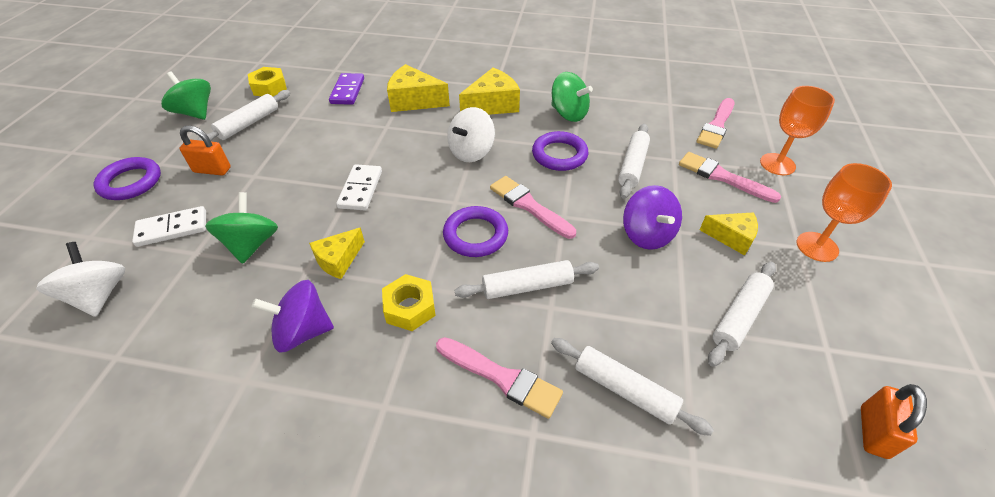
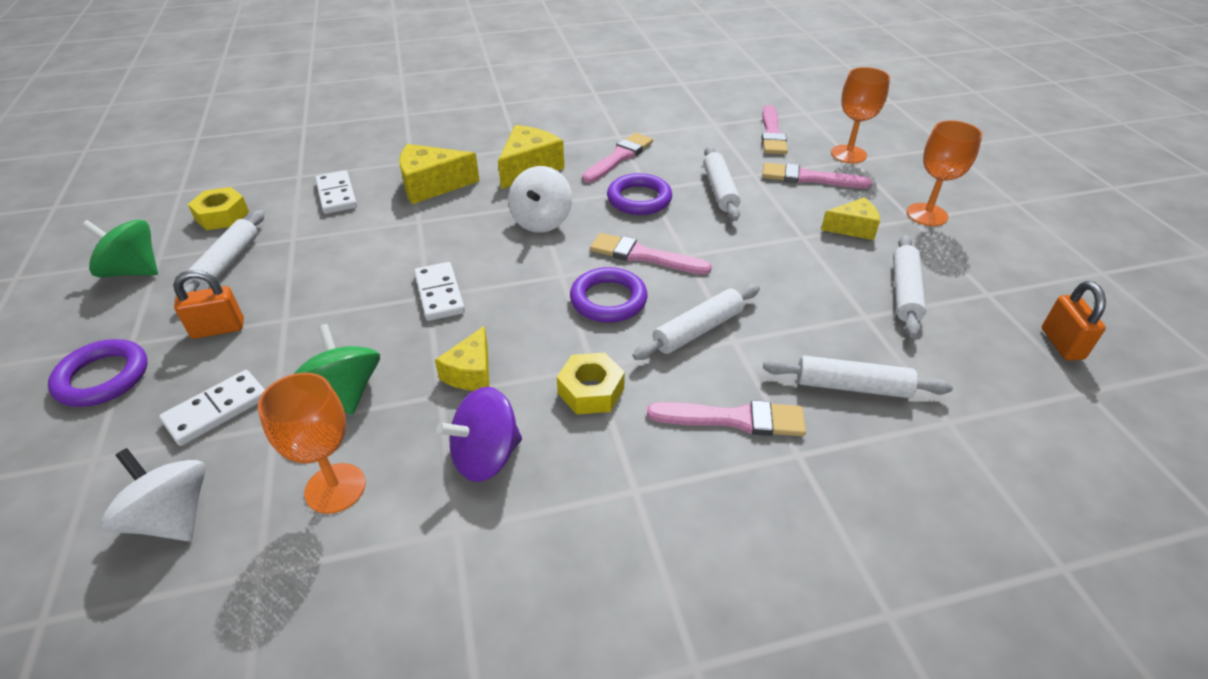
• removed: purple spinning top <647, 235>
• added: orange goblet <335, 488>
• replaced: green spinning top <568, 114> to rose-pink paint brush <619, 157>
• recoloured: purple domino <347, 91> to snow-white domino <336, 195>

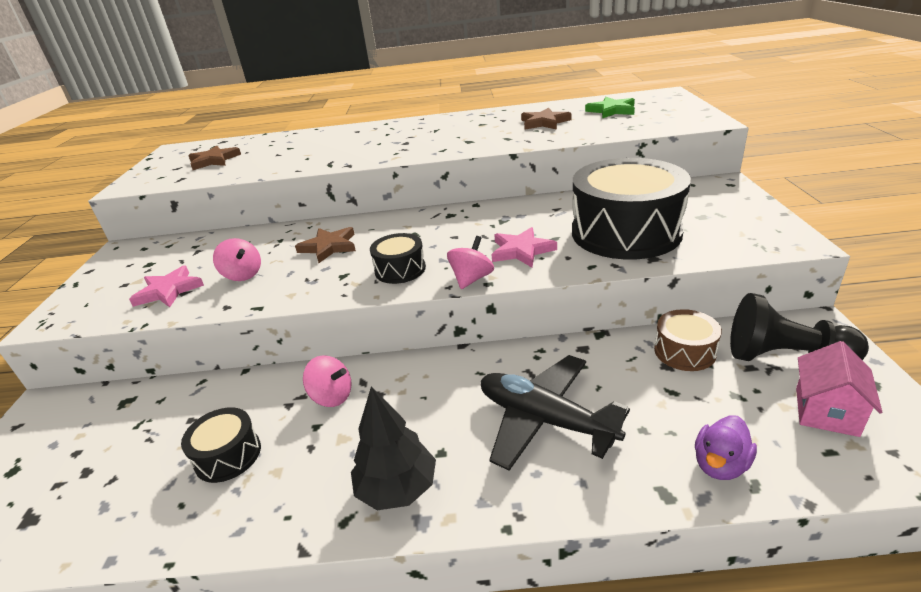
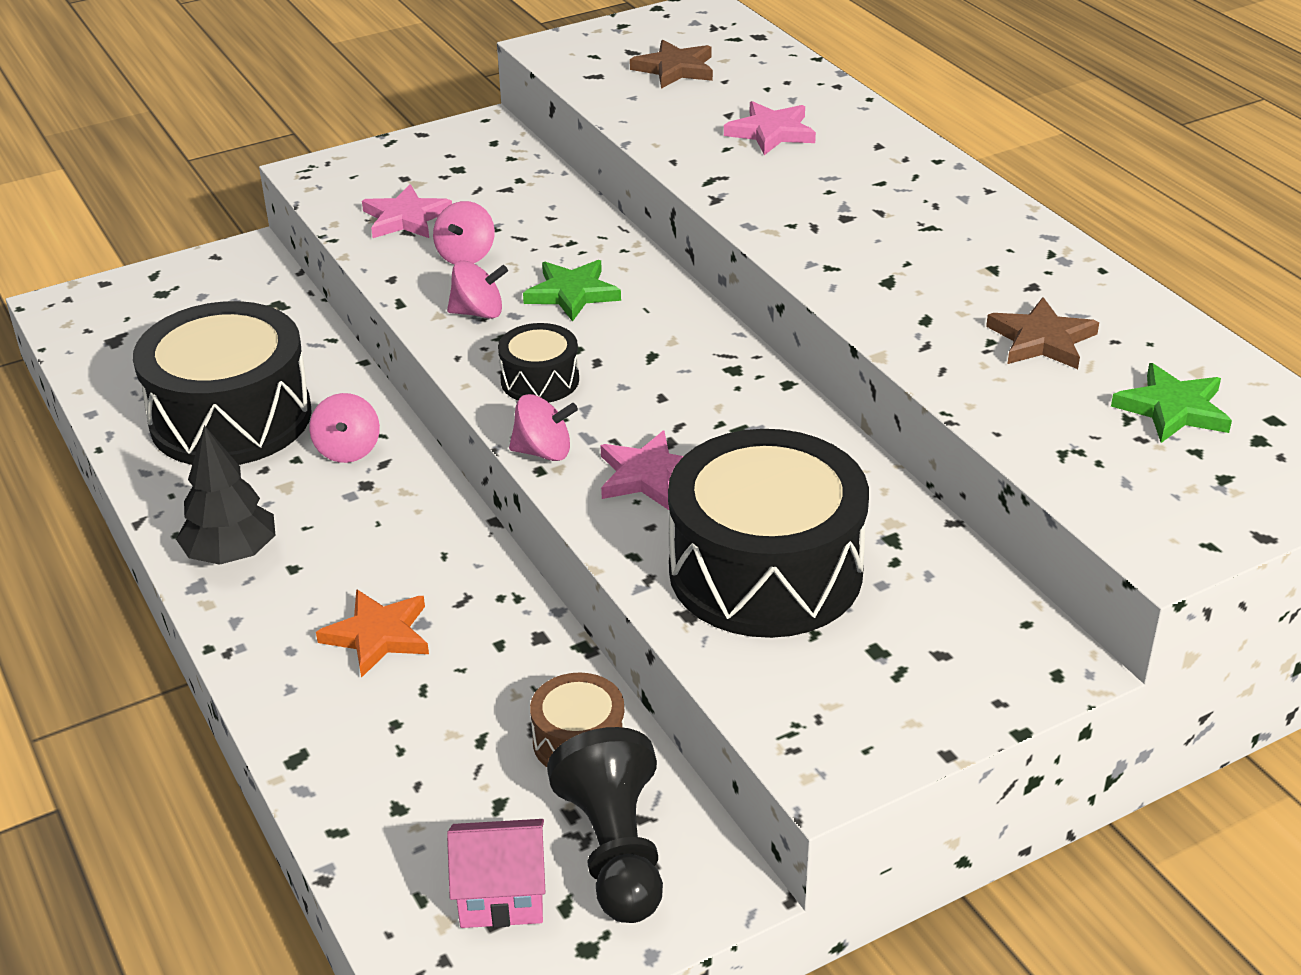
• removed: purple duck <720, 465>
• added: rose-pink spinning top <478, 313>
• added: rose-pink five-pointed star <771, 132>
• replaced: ebony toy plane <545, 420> to orange five-pointed star <378, 636>
• recoloured: brown five-pointed star <329, 247> to green five-pointed star <572, 293>
• resized: ebony snare drum <228, 455> = <231, 418> x2.14

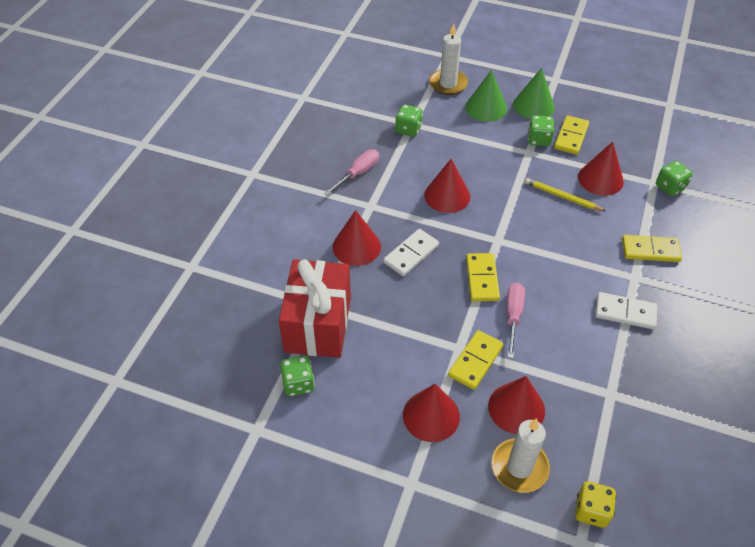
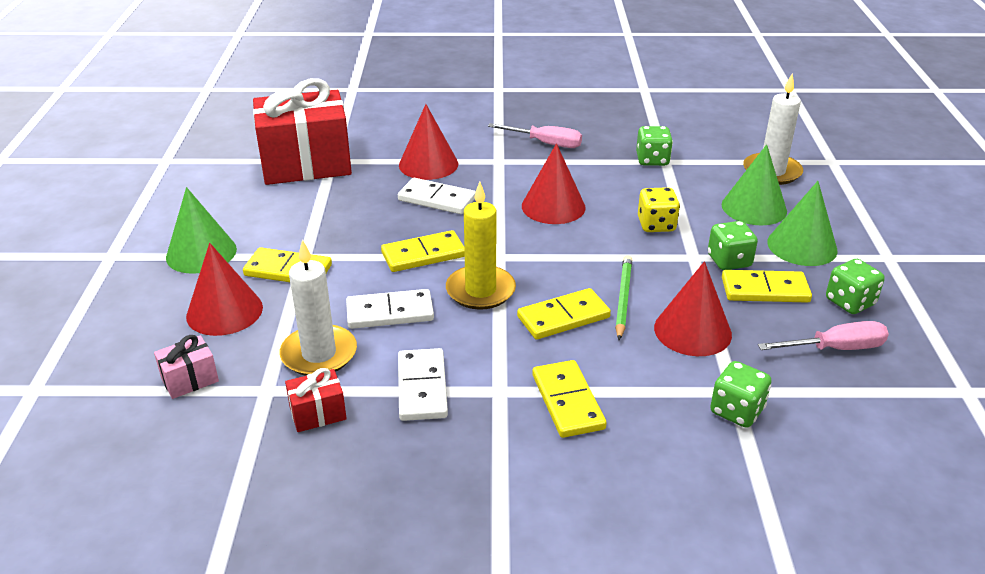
• added: rose-pink wrapped gift <190, 380>
• added: crimson wrapped gift <318, 413>
• added: snow-white domino <390, 313>
• added: golden candle <480, 290>
• added: golden domino <563, 317>
• moved: green game die <298, 384> to <850, 302>
• moved: snow-white candle <519, 467> to <319, 354>
• moved: rose-pink hand screwdriver <513, 316> to <835, 348>
• moved: golden game die <591, 511> to <656, 225>
• recoloured: crimson cone shape <431, 415> to green cone shape <201, 253>
• recoloured: golden lead pencil <562, 197> to green lead pencil <623, 298>

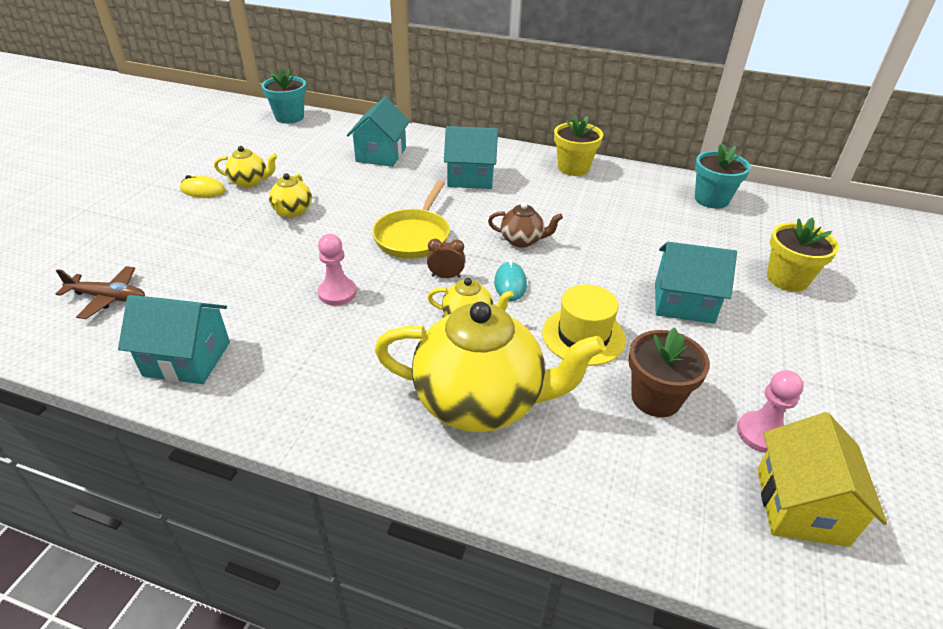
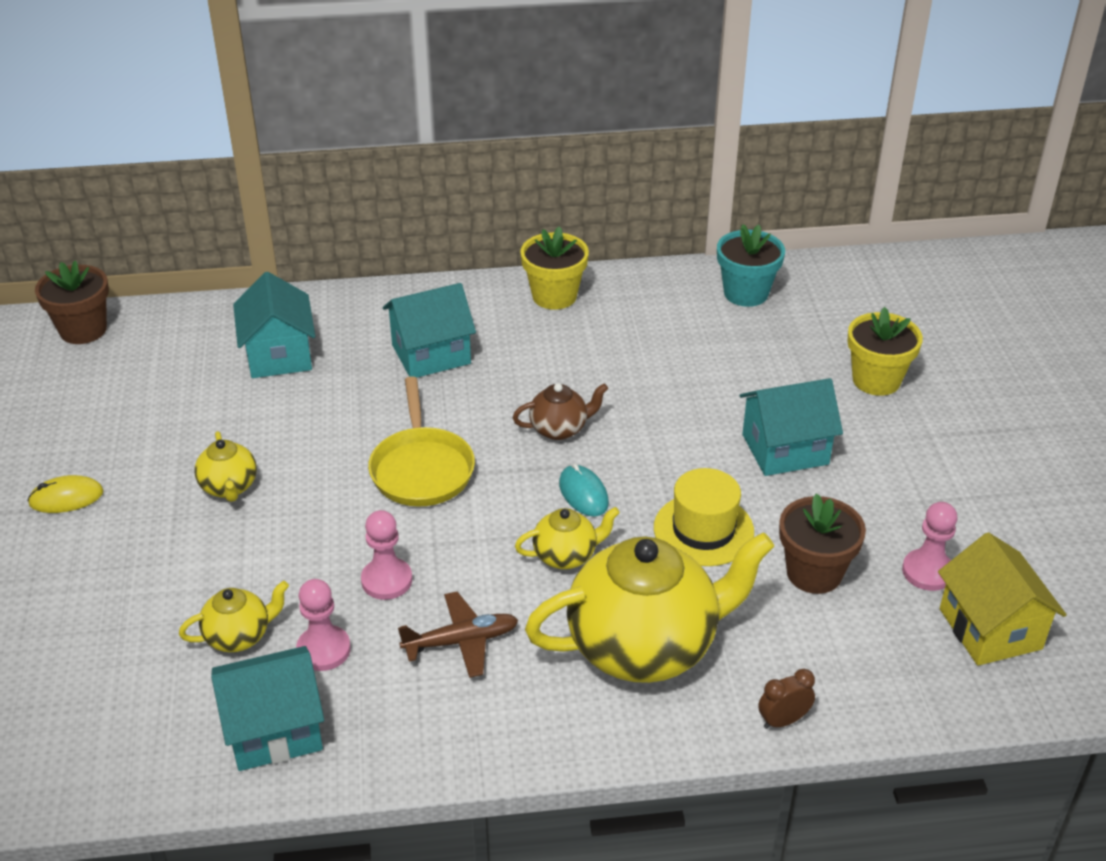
• added: rose-pink game pawn <323, 650>
• moved: brown toy plane <108, 298> to <461, 641>
• moved: golden tea pot <250, 182> to <239, 636>
• moved: brown bedside clock <446, 276> to <783, 720>
• recoloured: aqua plant pot <289, 117> to brown plant pot <83, 330>

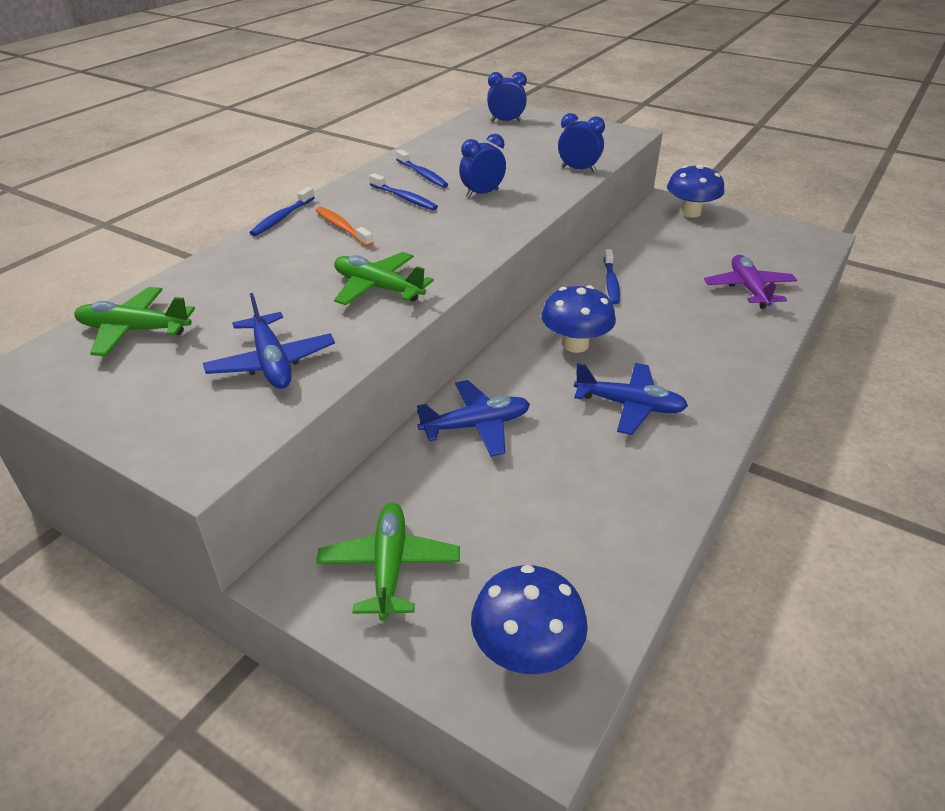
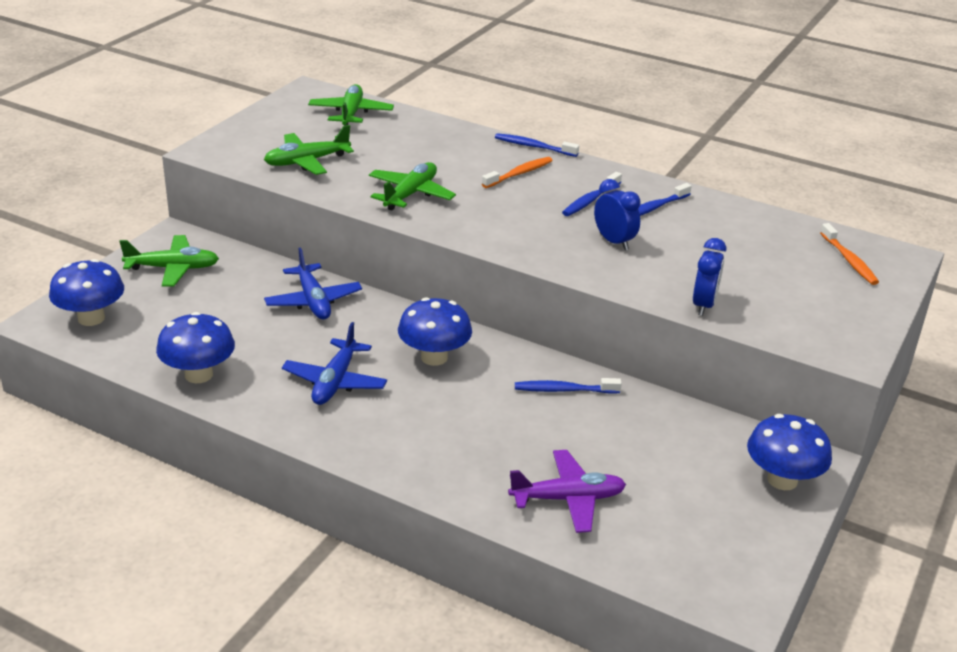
• added: cobalt fungus <198, 375>
• replaced: cobalt bedside clock <506, 121> to orange tooth brush <849, 260>
• recoloured: cobalt toy plane <271, 362> to green toy plane <307, 161>

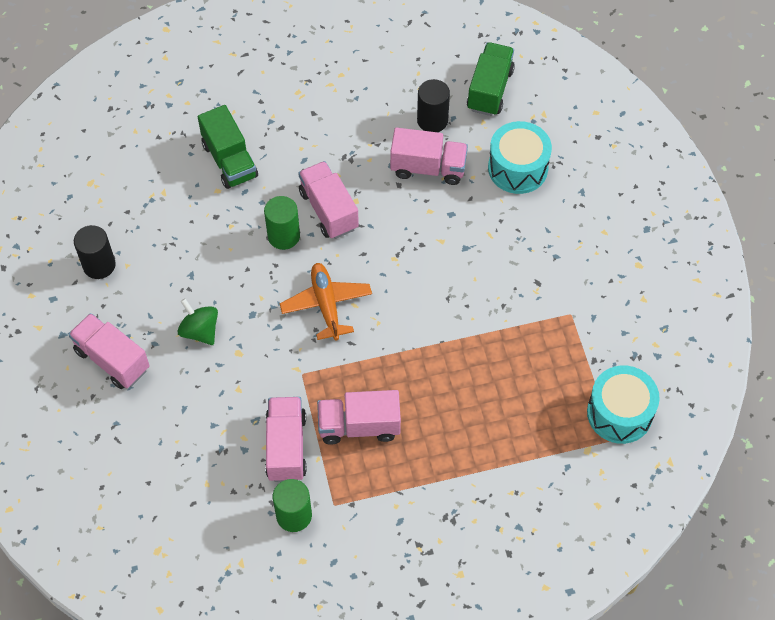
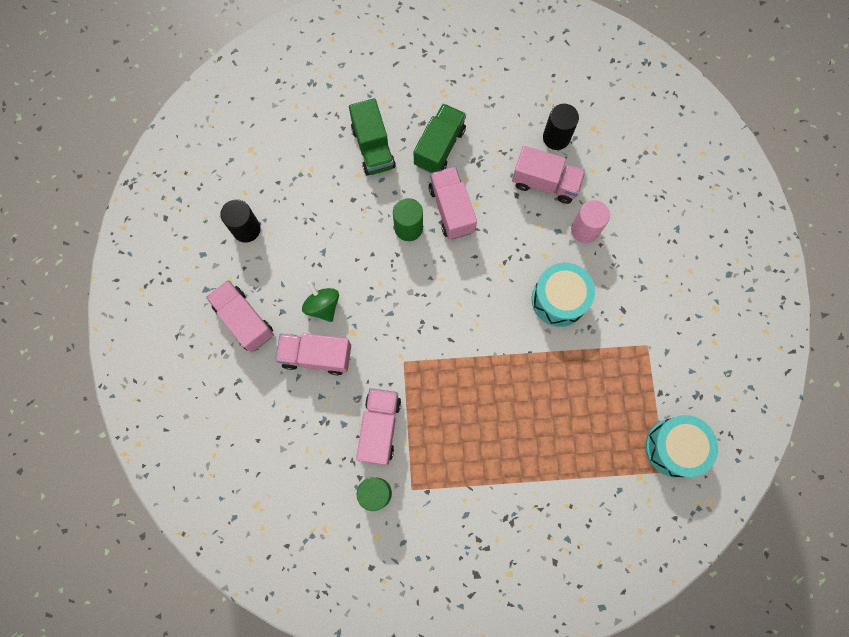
• removed: orange toy plane <326, 305>
• added: rose-pink cylinder <585, 230>
• moved: rose-pink toy truck <359, 426> to <316, 356>
• moved: green toy truck <490, 89> to <439, 147>
• moved: aqua snare drum <517, 168> to <559, 299>

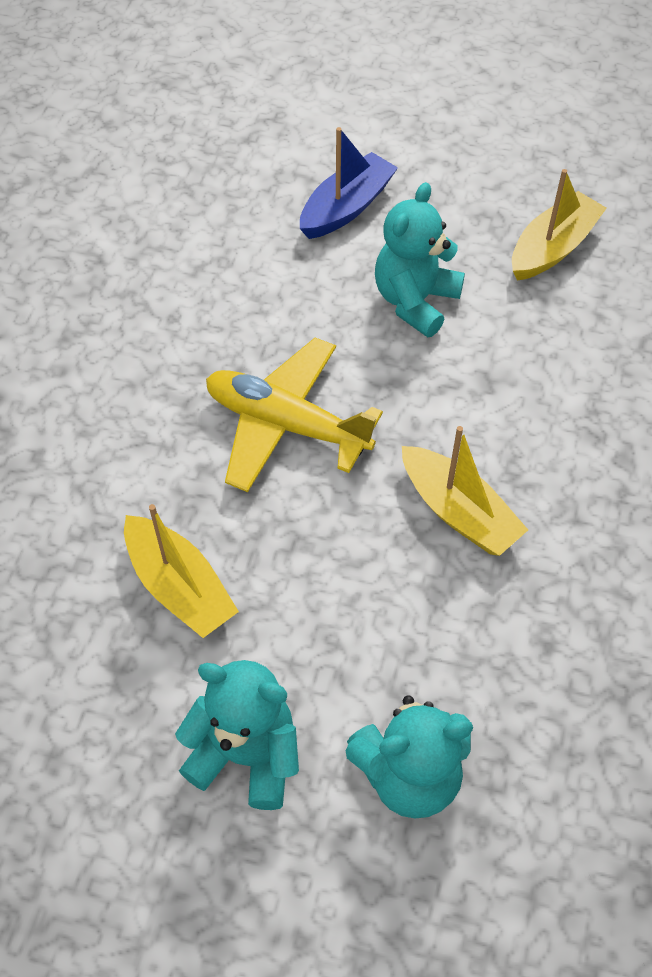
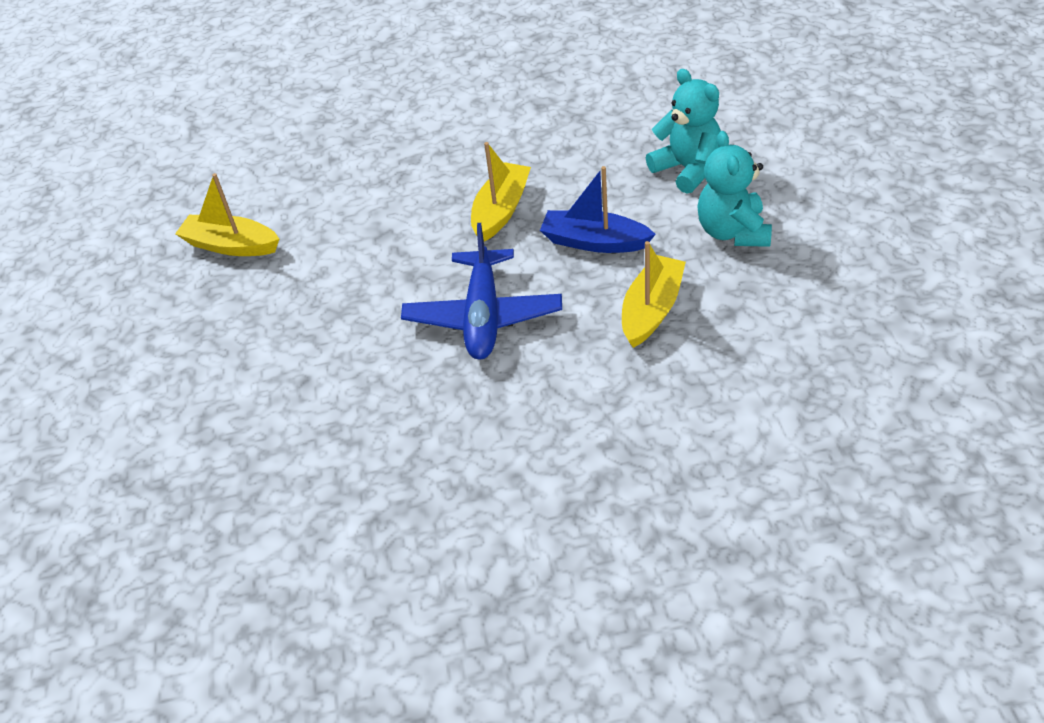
• removed: aqua teddy bear <415, 301>
• moved: cobalt boat <346, 207> to <594, 242>
• recoloured: golden toy plane <286, 425> to cobalt toy plane <483, 316>

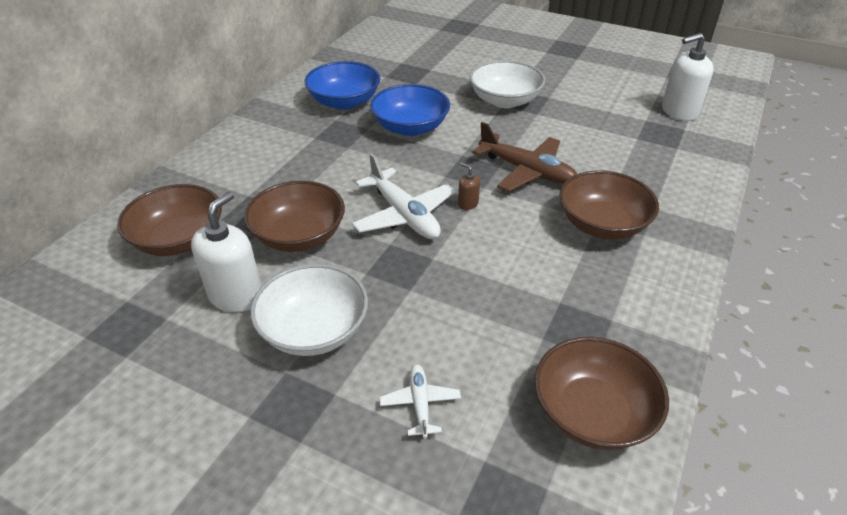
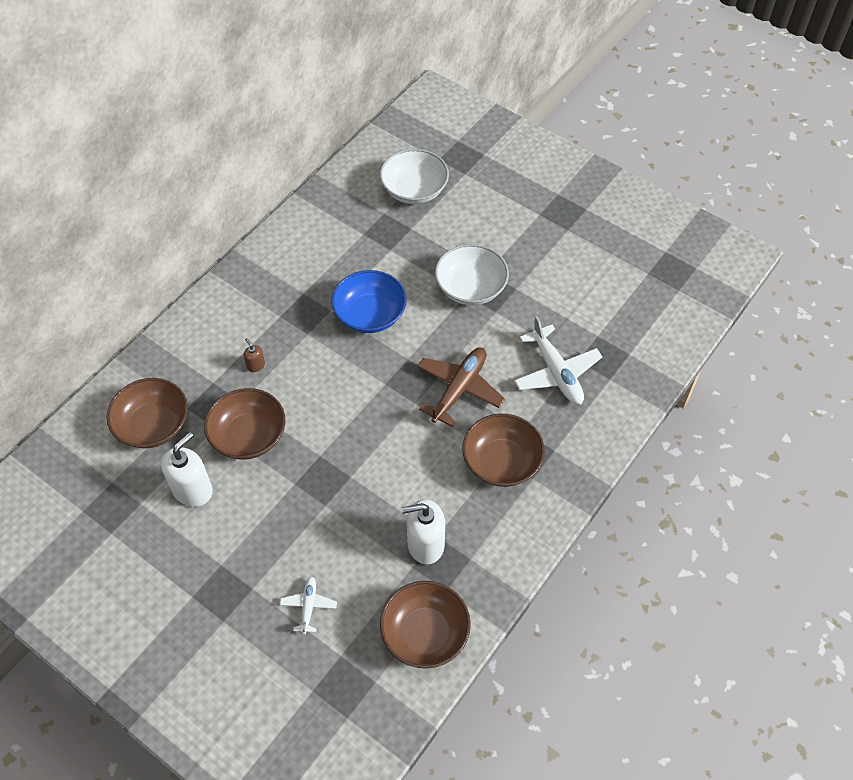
• removed: cobalt deep dish <344, 102>
• moved: snow-white deep dish <314, 330> to <414, 190>
• moved: snow-white toy plane <404, 215> to <556, 373>
• moved: brown soap pump <468, 204> to <255, 365>
• moved: snow-white soap pump <679, 111> to <425, 544>
• turned: brown toy plane <527, 171> = <459, 389> 105 degrees counterclockwise

